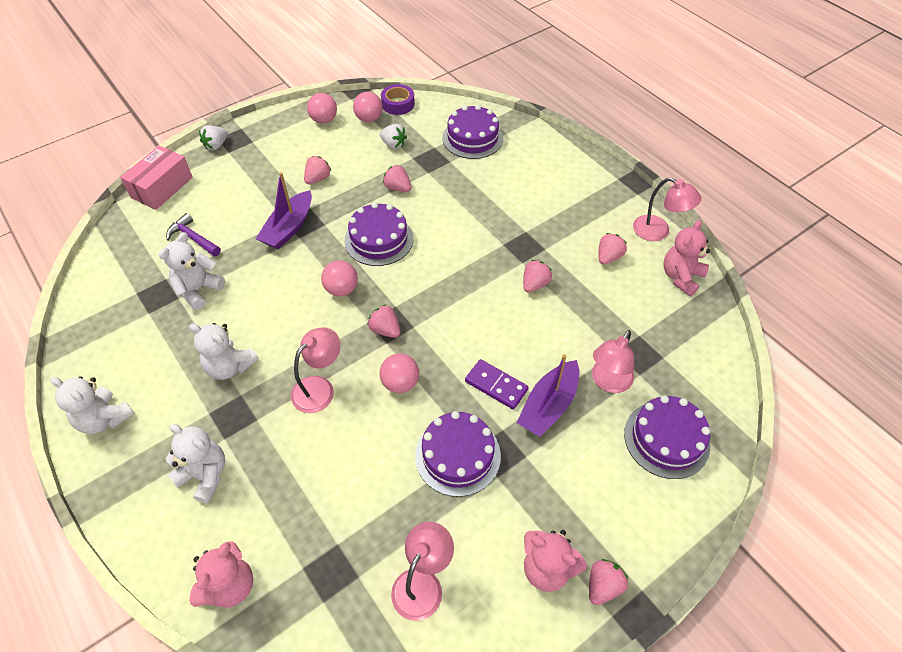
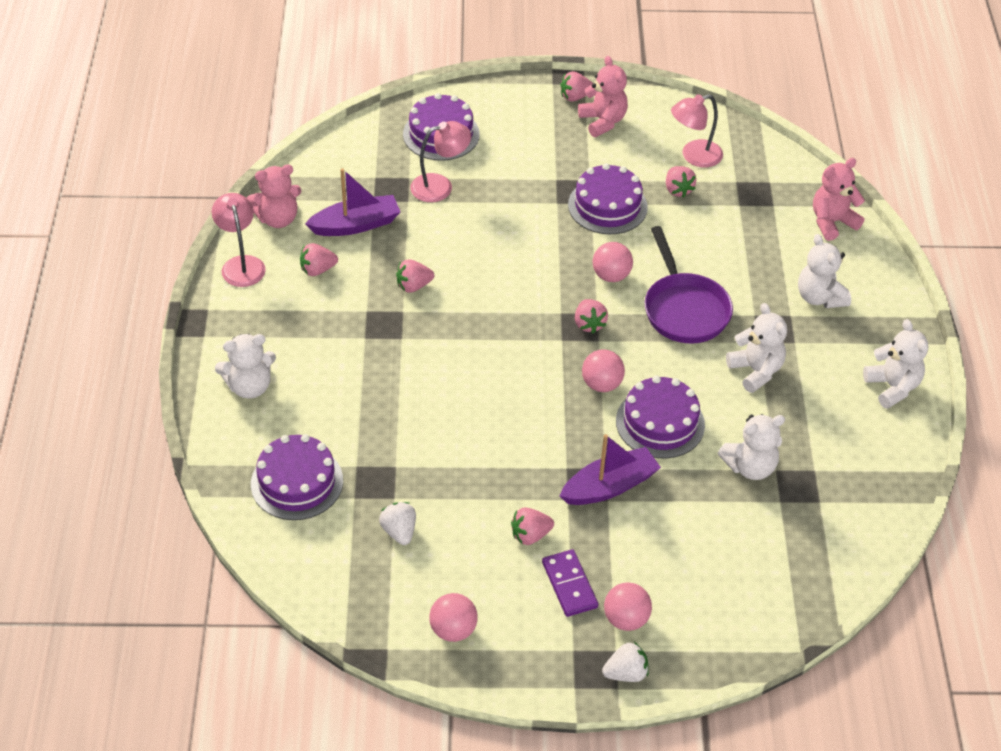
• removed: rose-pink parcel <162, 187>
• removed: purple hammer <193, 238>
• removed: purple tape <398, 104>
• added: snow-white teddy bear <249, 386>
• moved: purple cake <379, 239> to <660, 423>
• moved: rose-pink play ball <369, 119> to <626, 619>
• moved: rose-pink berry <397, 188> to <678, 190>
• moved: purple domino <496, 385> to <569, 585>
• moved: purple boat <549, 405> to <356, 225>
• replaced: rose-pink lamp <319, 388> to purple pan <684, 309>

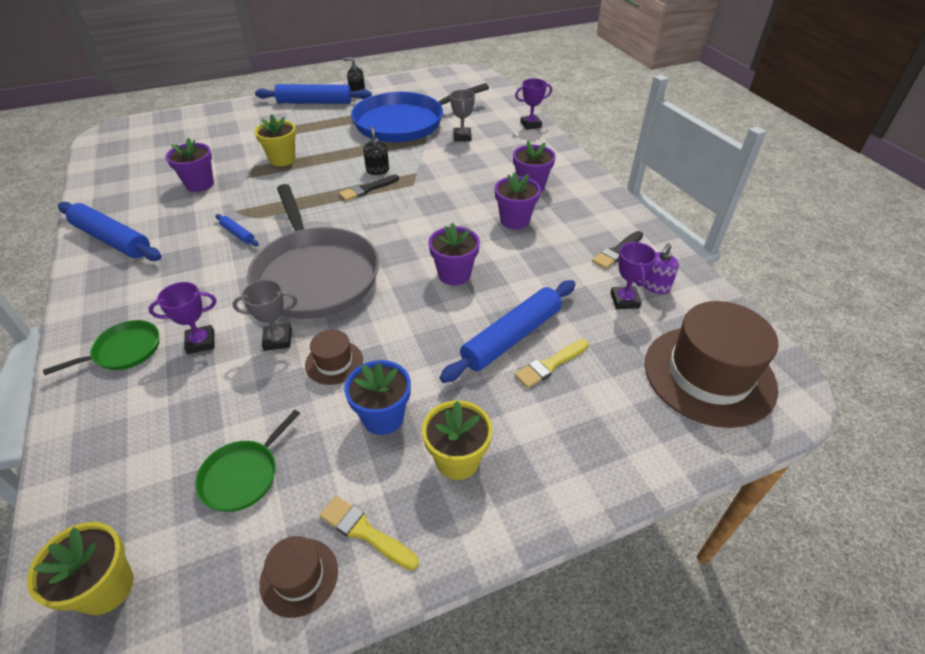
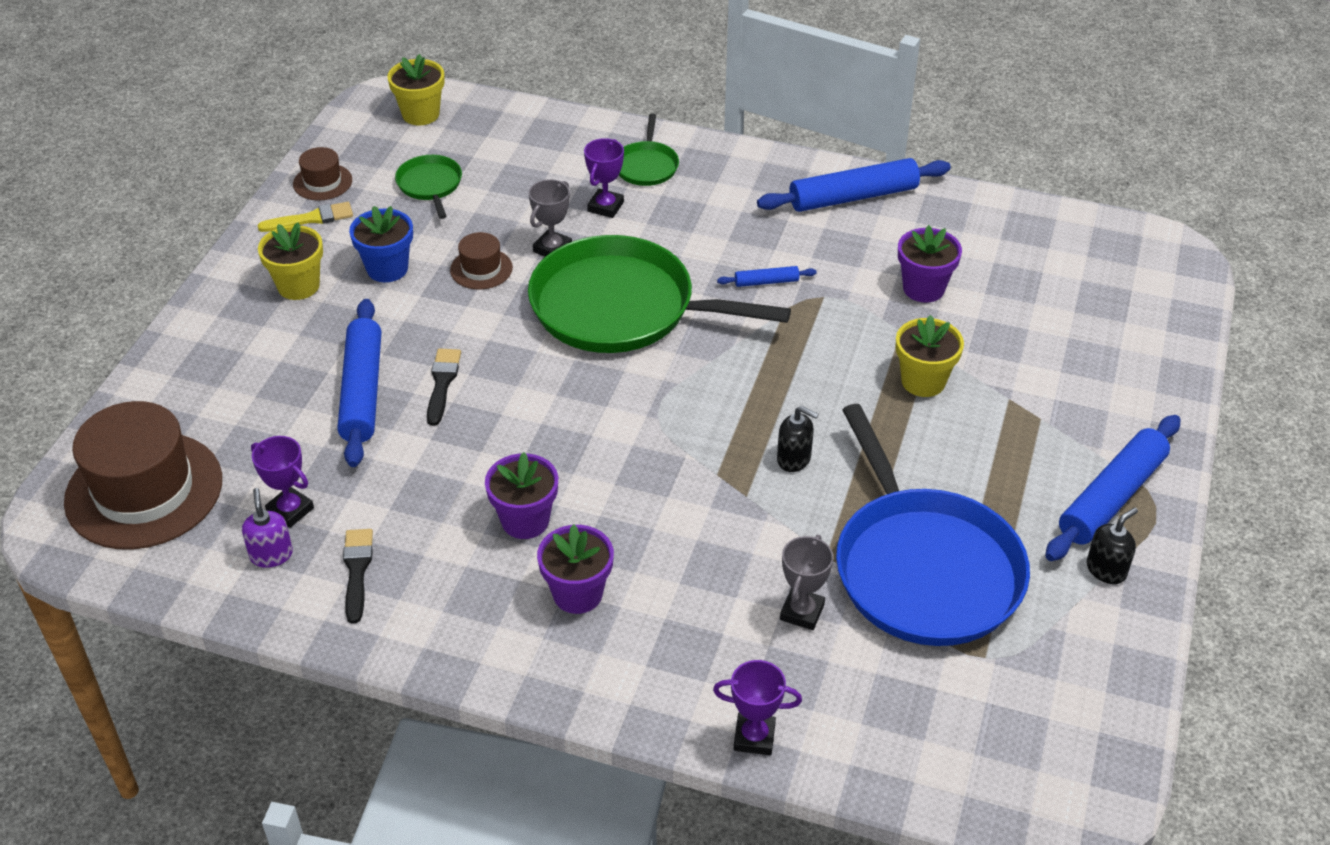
• removed: purple plant pot <454, 274>
• removed: golden paint brush <550, 365>
• moved: ebony paint brush <367, 189> to <442, 383>
• recoloured: ash-grey pan <315, 275> to green pan <621, 307>
• turned: cobalt pan <404, 123> = <924, 568> 150 degrees clockwise
• turned: ash-grey trophy <462, 137> = <802, 612> 75 degrees clockwise
• turned: purple trophy <530, 125> = <754, 737> 75 degrees clockwise

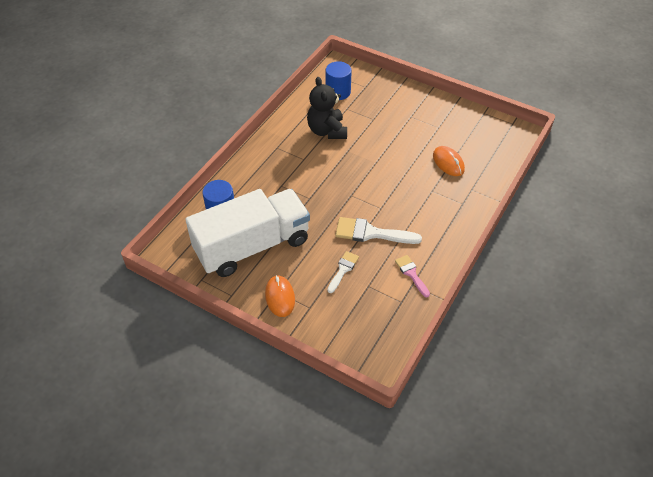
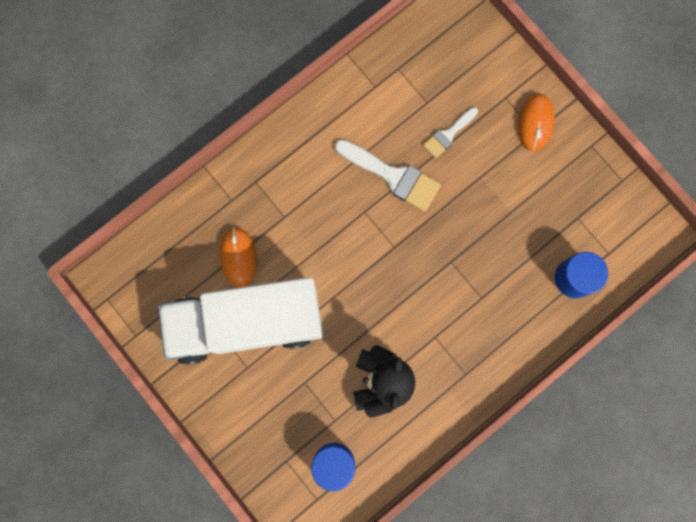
• removed: rose-pink paint brush <411, 274>
• moved: snow-white toy truck <252, 246> to <246, 323>

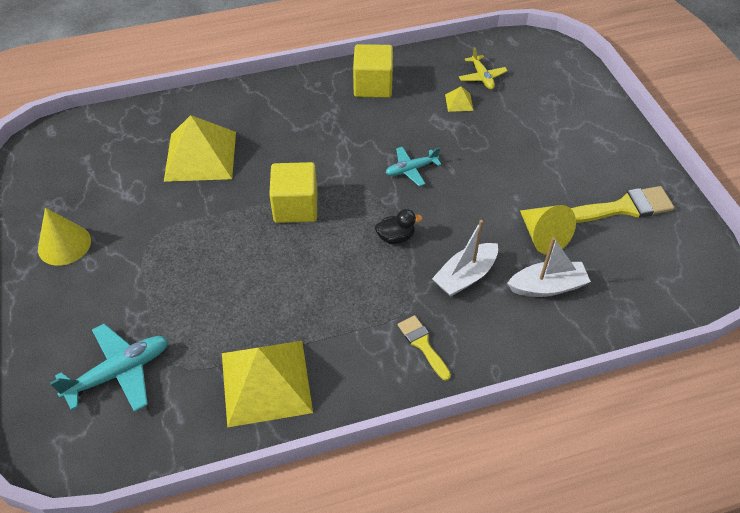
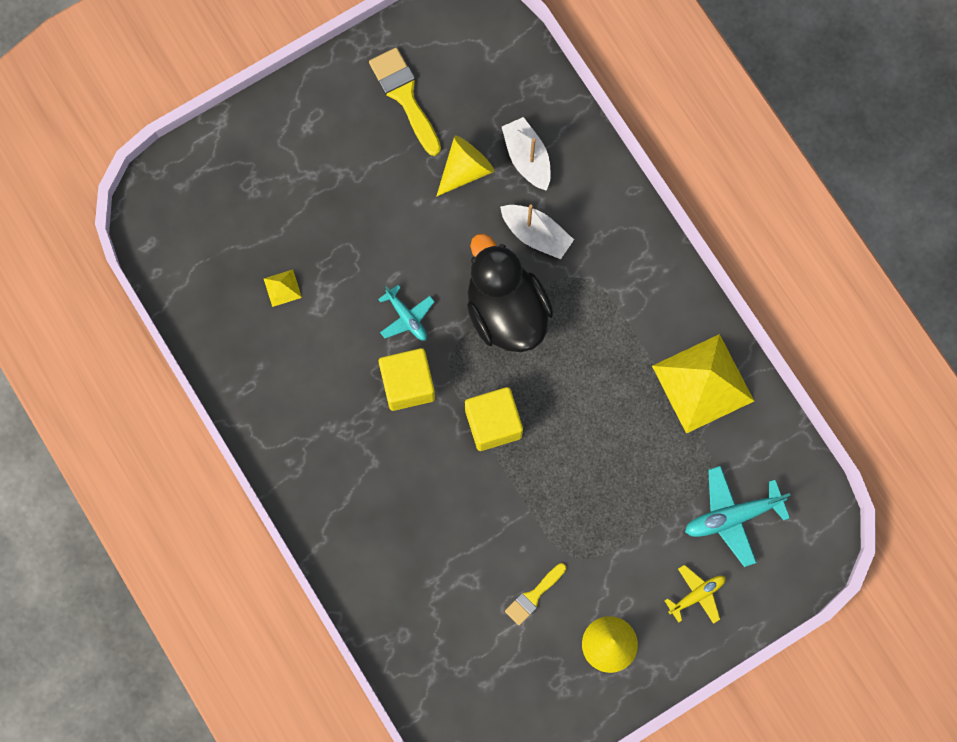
• removed: golden solid pyramid <200, 156>
• moved: golden solid cube <373, 86> to <408, 384>
• moved: golden paint brush <422, 344> to <533, 596>
• moved: golden toy plane <482, 77> to <697, 595>
• turned: aqua toy plane <120, 372> = <732, 517> 60 degrees counterclockwise
• resized: ebony duck <395, 237> = <506, 311> x2.49

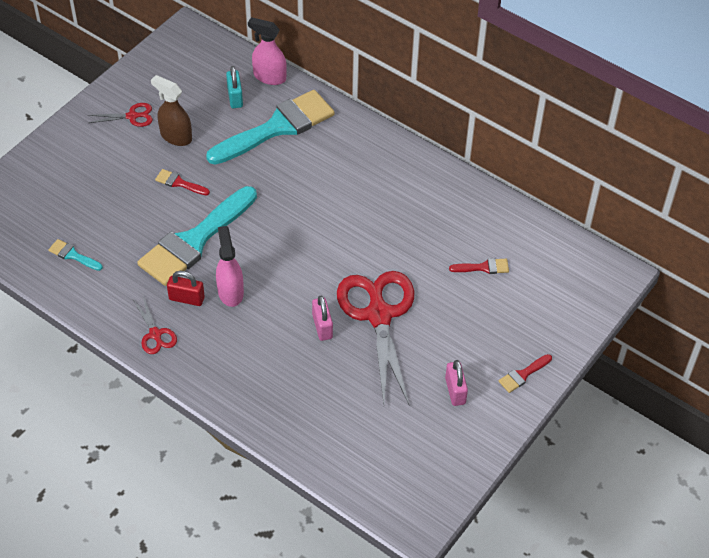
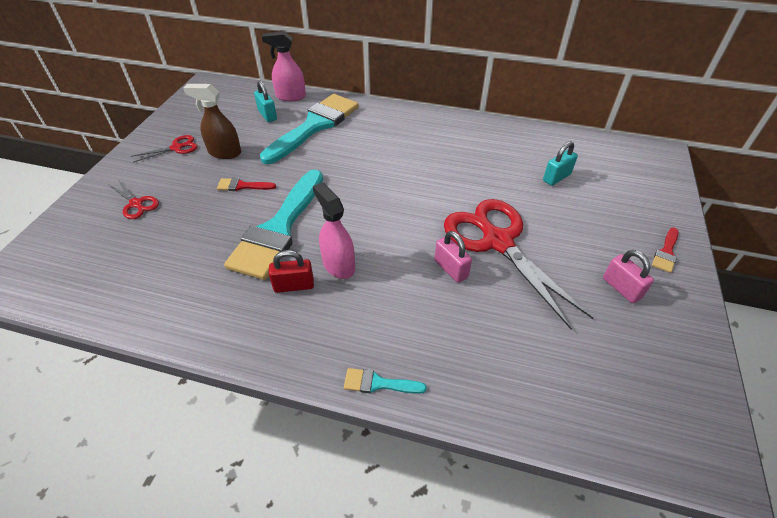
• moved: aqua paint brush <73, 255> to <378, 383>
• moved: crimson scissors <155, 334> to <136, 204>
• replaced: crimson paint brush <483, 267> to aqua lock <556, 177>

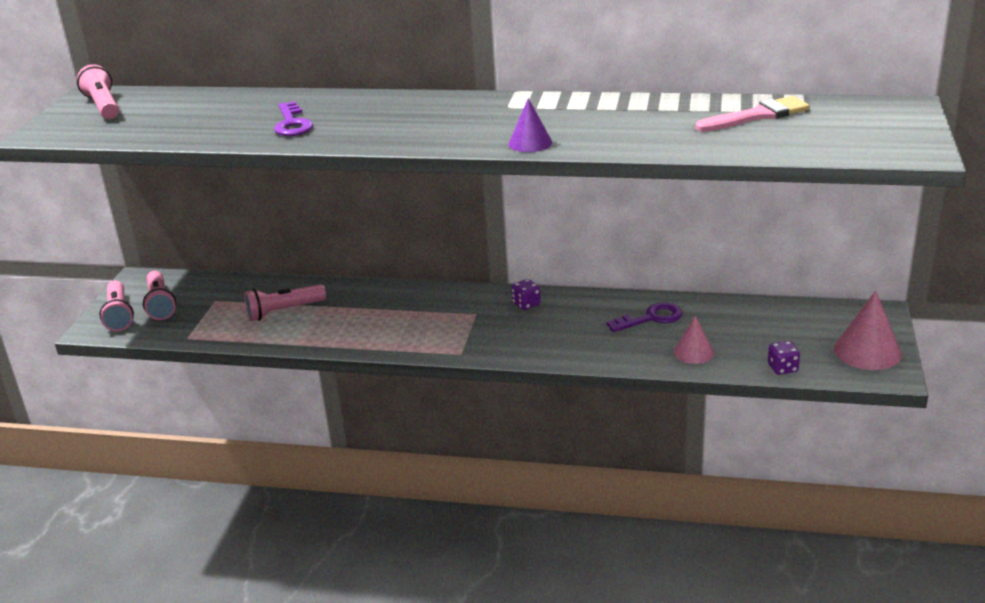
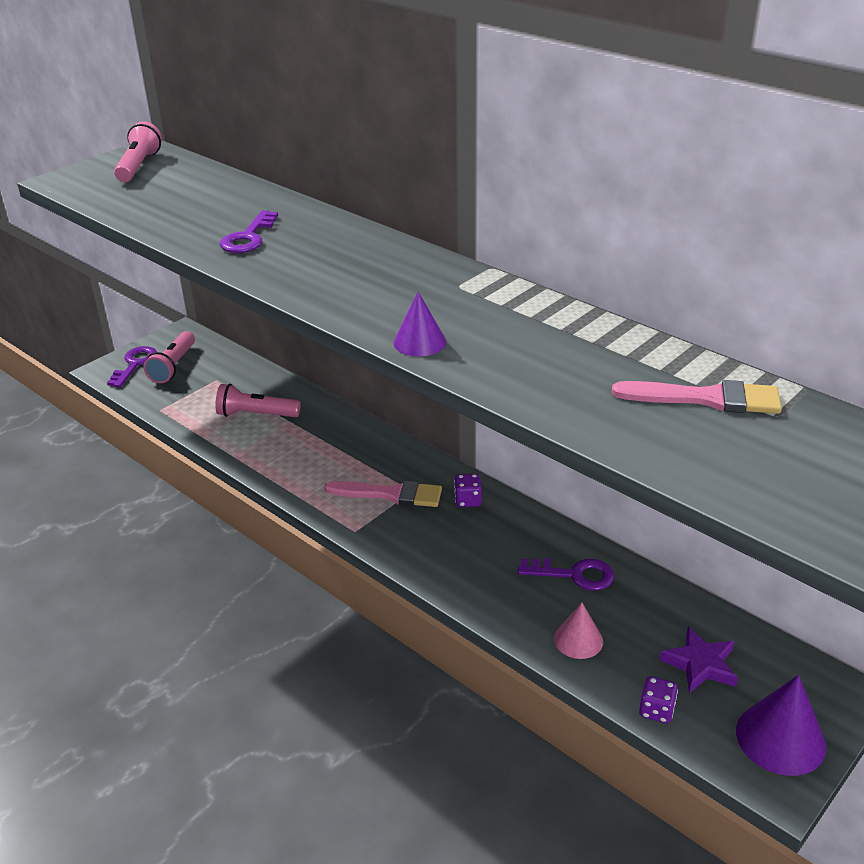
• added: rose-pink paint brush <390, 494>
• added: purple five-pointed star <700, 664>
• replaced: rose-pink torch <119, 315> to purple latchkey <135, 364>
• recoloured: rose-pink cone shape <867, 351> to purple cone shape <780, 738>

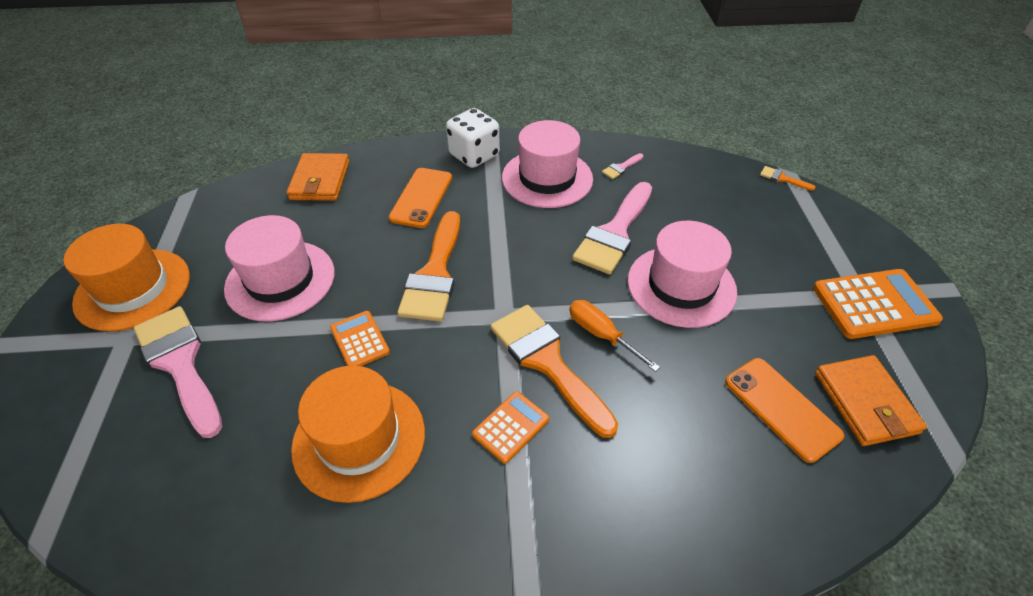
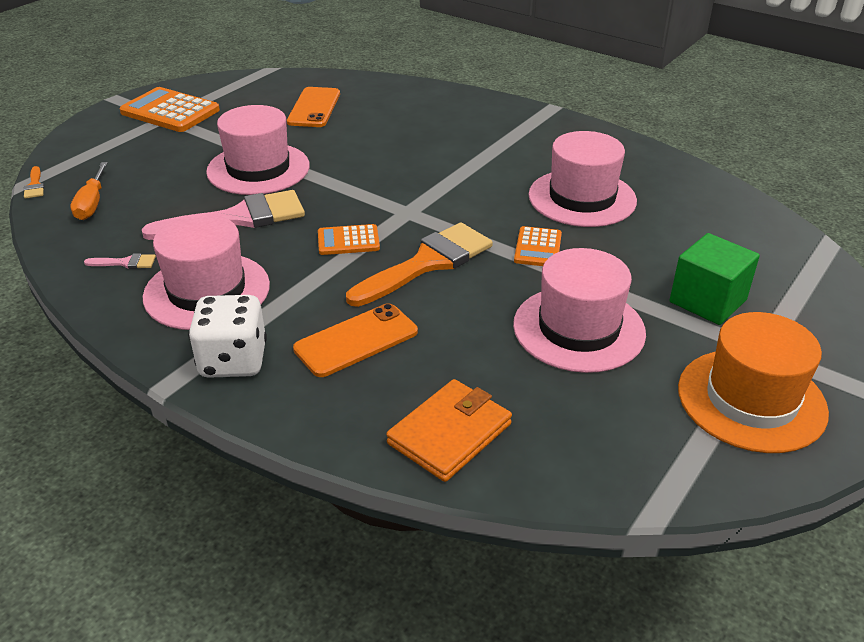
• removed: orange paint brush <548, 362>
• removed: orange billfold <865, 403>
• moved: orange adding machine <511, 427> to <348, 241>
• moved: orange hand screwdriver <602, 335> to <92, 203>
• replaced: rose-pink paint brush <180, 364> to green solid cube <707, 301>
• recoloured: orange hat <359, 439> to rose-pink hat <582, 198>

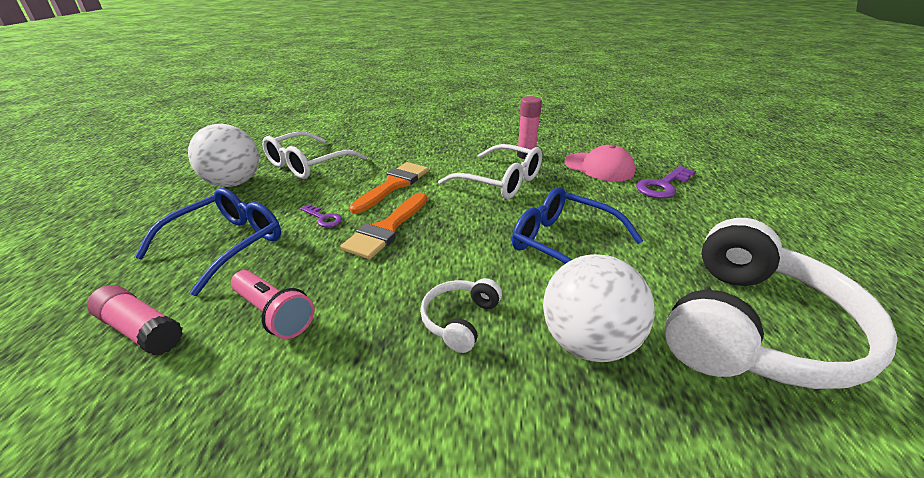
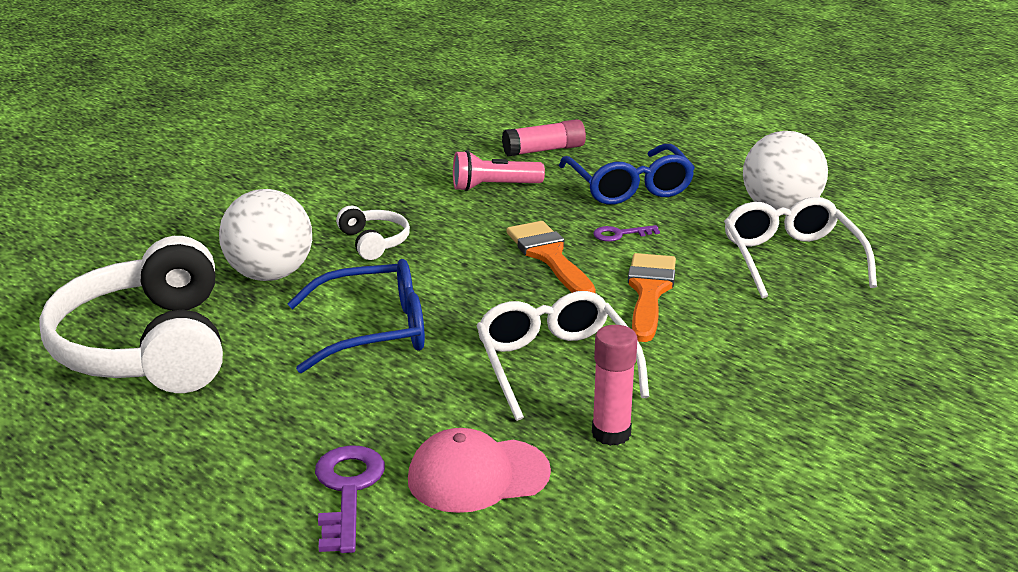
• turned: orange paint brush <394, 185> = <649, 292> 150 degrees counterclockwise
• turned: snow-white spectacles <500, 182> = <555, 365> 90 degrees clockwise

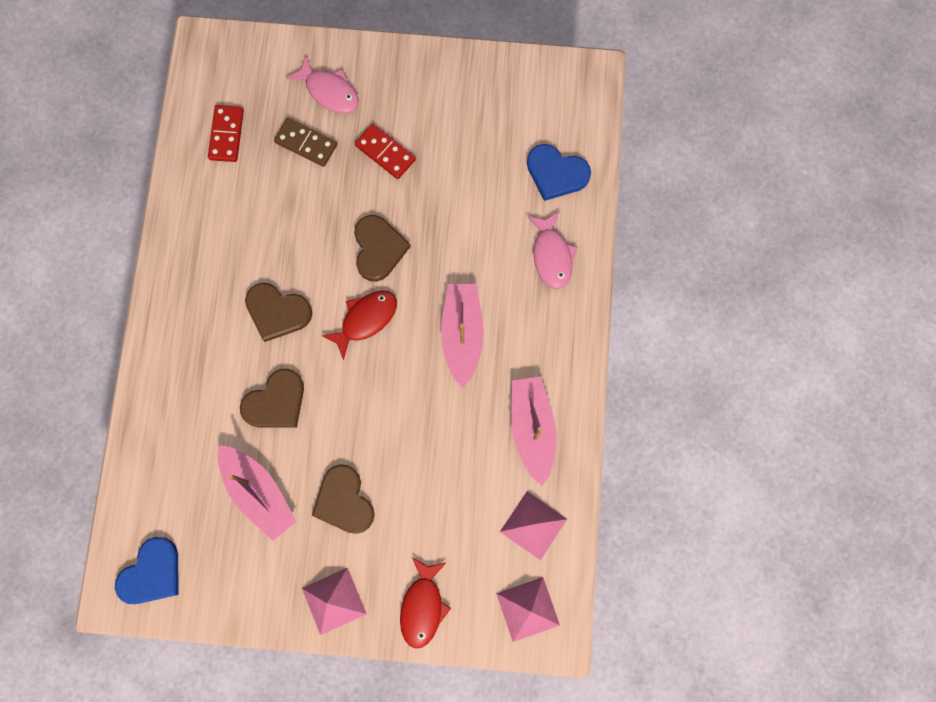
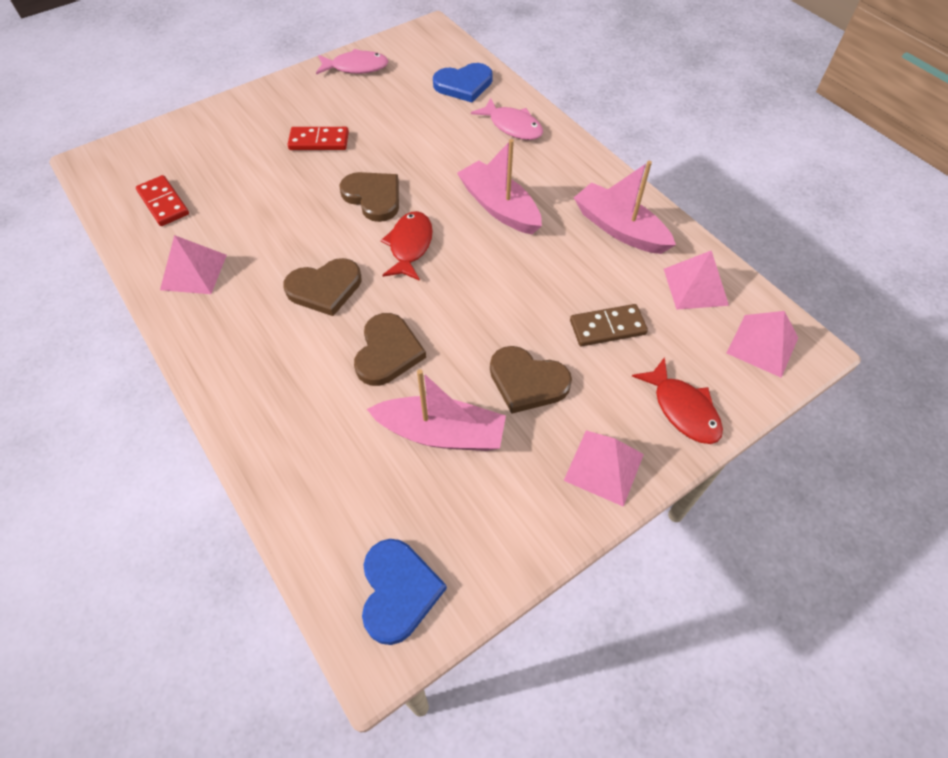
• added: rose-pink solid pyramid <193, 272>
• moved: brown domino <306, 143> to <607, 327>
• moved: rose-pink fish <329, 91> to <356, 67>

